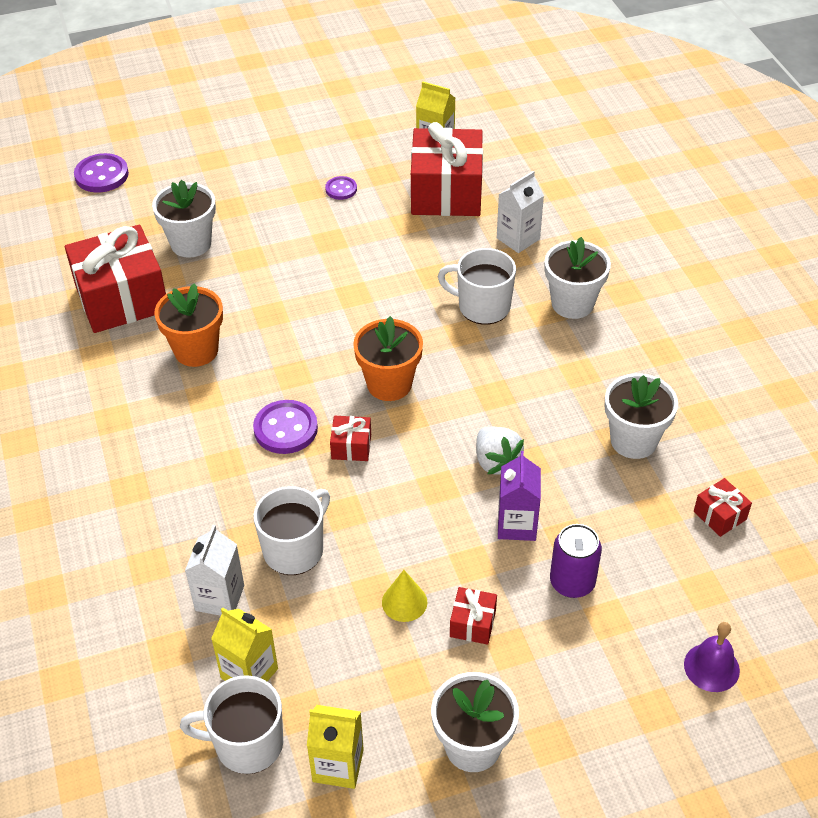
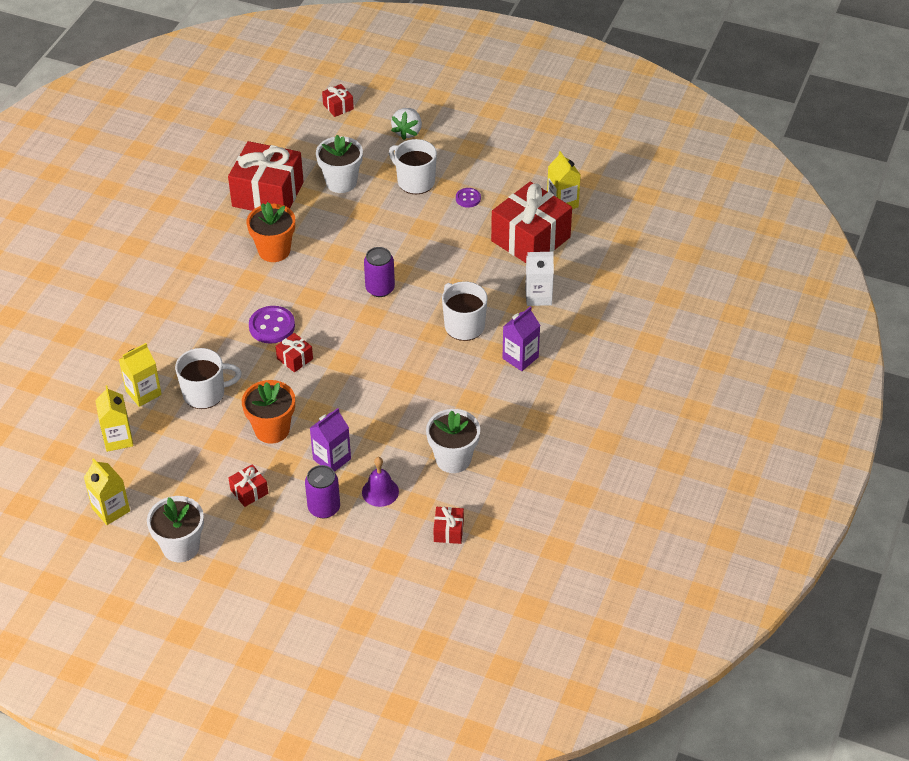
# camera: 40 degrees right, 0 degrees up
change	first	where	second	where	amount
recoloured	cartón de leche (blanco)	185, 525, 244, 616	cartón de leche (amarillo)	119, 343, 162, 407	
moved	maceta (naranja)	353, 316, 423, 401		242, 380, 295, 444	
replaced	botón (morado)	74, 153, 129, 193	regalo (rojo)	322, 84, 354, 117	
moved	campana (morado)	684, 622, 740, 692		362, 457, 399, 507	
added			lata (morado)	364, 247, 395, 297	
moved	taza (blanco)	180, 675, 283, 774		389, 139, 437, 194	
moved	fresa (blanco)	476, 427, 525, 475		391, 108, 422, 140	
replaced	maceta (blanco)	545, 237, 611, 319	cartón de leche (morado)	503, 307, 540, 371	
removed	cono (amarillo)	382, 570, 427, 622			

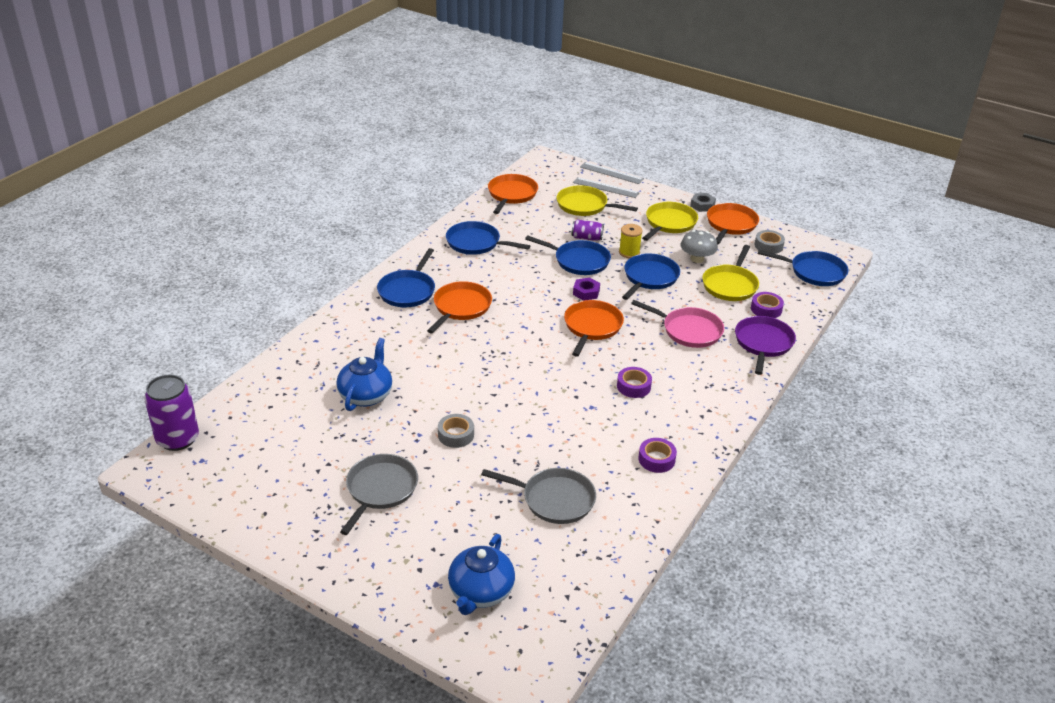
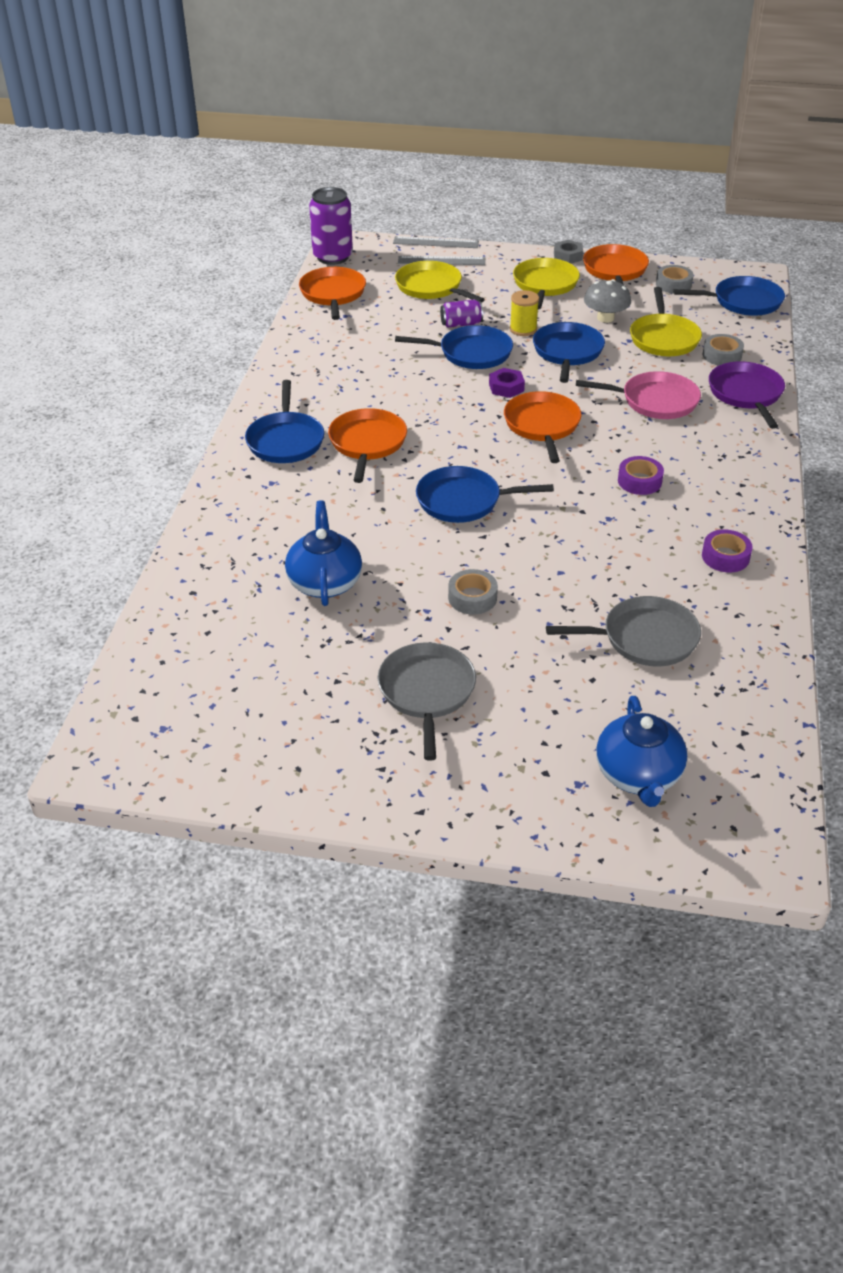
# camera: 20 degrees left, 5 degrees up
change	first	where	second	where	amount
moved	lata (morado)	144, 375, 199, 451		309, 187, 353, 265	
turned	sartén (amarillo)	557, 185, 638, 216		395, 261, 485, 303	45 degrees clockwise
moved	sartén (azul)	446, 221, 530, 255		416, 466, 554, 523	
recoloured	cinta adhesiva (morado)	751, 292, 784, 318	cinta adhesiva (gris)	703, 334, 744, 366	

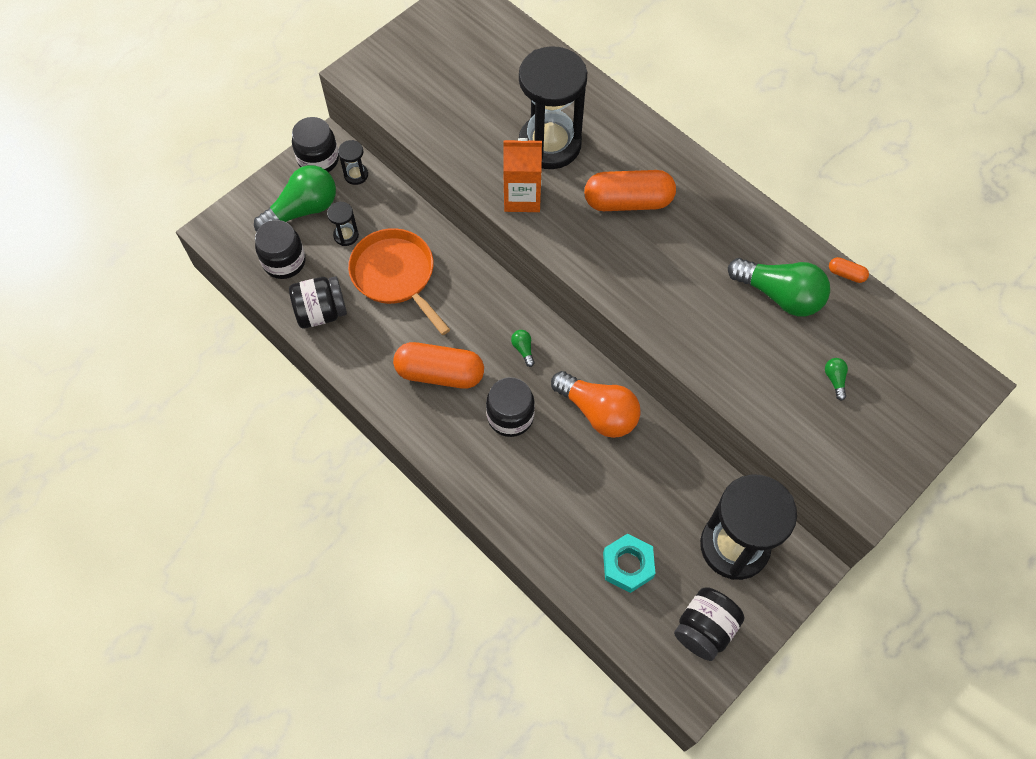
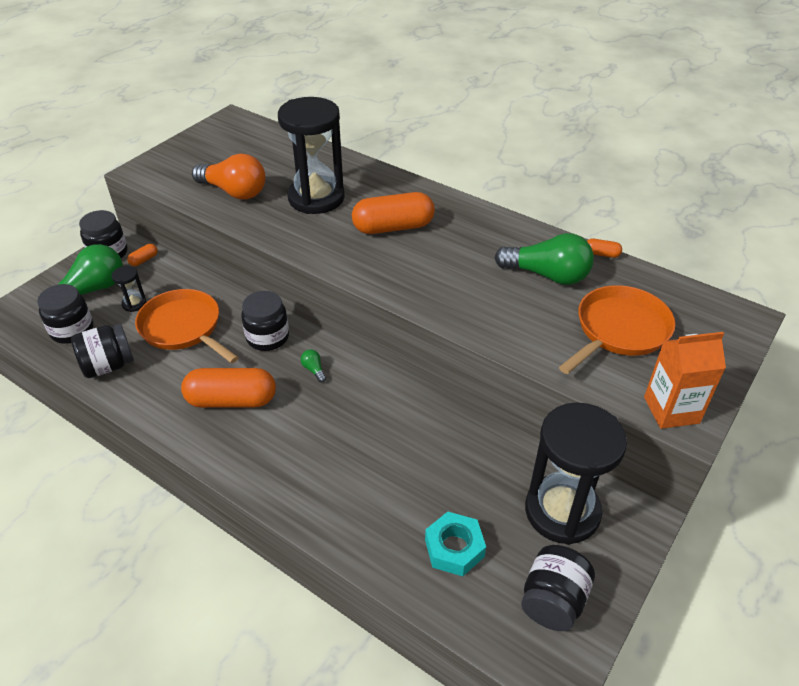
# camera: 10 degrees left, 20 degrees down
change	first	where	second	where	amount
replaced	reloj de arena (negro)	338, 140, 368, 185	cápsula (naranja)	127, 244, 158, 266	
moved	bombilla (naranja)	551, 371, 641, 438		192, 153, 265, 199	
moved	tarro (negro)	486, 377, 535, 437		241, 291, 289, 351	
replaced	bombilla (verde)	825, 358, 848, 401	sartén (naranja)	559, 285, 675, 374	
moved	cartón de leche (naranja)	503, 138, 542, 212		644, 332, 726, 429	

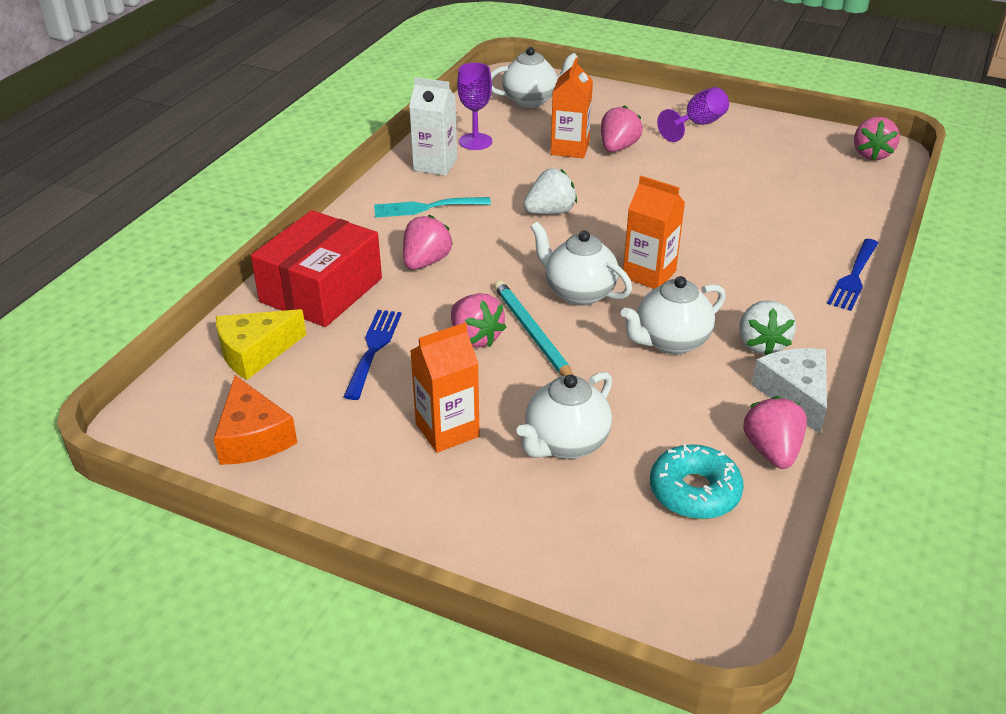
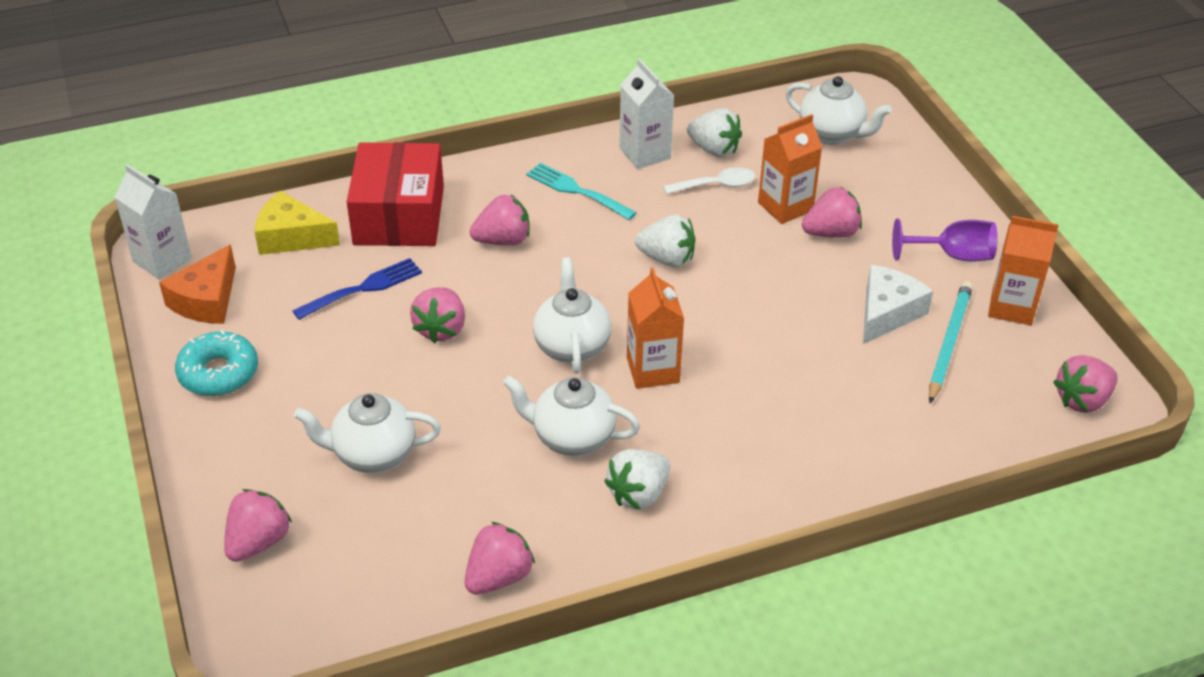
# camera: 45 degrees right, 5 degrees up
change	first	where	second	where	amount
added			cartón de leche (blanco)	115, 164, 192, 279	
moved	rosquilla (turquesa)	650, 444, 744, 519		175, 330, 258, 396	
added			fresa (rosa)	224, 489, 292, 562	
turned	caja (rojo)	251, 210, 382, 327		347, 142, 444, 246	75 degrees counterclockwise
added			cuchara (blanco)	663, 167, 756, 194	
replaced	copa (morado)	457, 63, 492, 150	fresa (blanco)	687, 108, 742, 157	
moved	queso (blanco)	752, 348, 827, 434		863, 265, 933, 344	
moved	lápiz (turquesa)	494, 280, 573, 376		929, 281, 973, 403	
moved	cartón de leche (naranja)	411, 323, 480, 453		988, 216, 1059, 325	
removed	tenedor (azul)	827, 239, 878, 311			

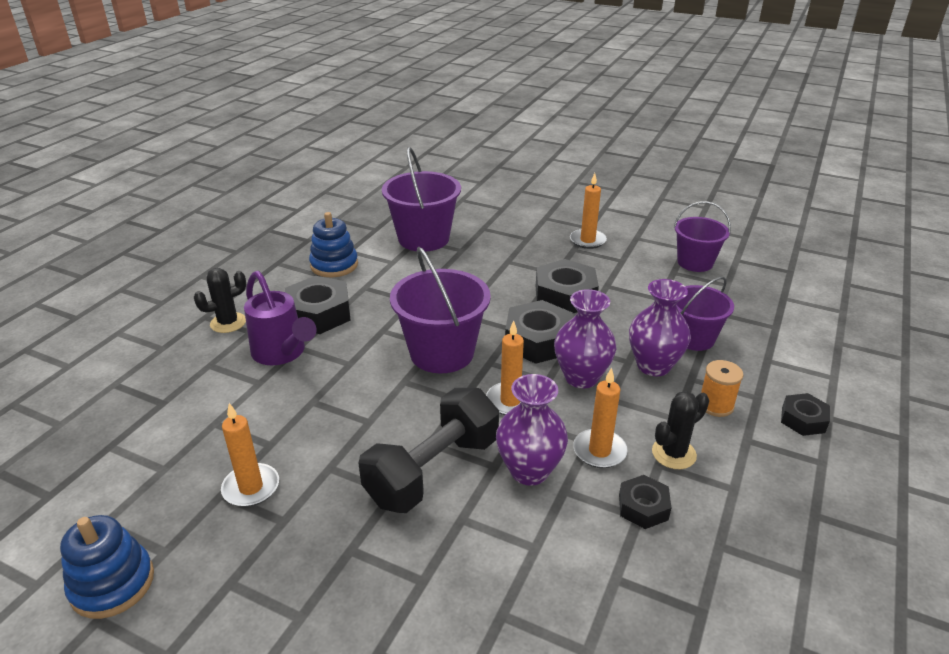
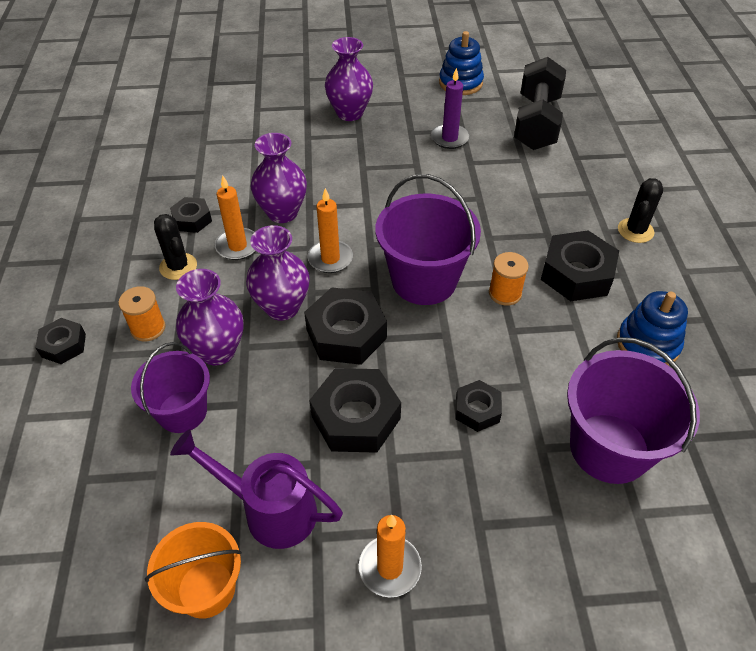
# camera: 150 degrees right, 15 degrees up
change	first	where	second	where	amount
recoloured	balde (morado)	674, 201, 731, 272	balde (naranja)	145, 522, 242, 619	
turned	cactus (negro)	652, 391, 709, 469		154, 214, 197, 280	60 degrees counterclockwise
moved	regadera (morado)	244, 271, 317, 365		170, 429, 343, 549	
added			florero (morado)	325, 37, 373, 121	
recoloured	vela (naranja)	221, 403, 279, 507	vela (morado)	431, 68, 470, 149	
added			tuerca (negro)	455, 380, 502, 432	
added			carrete (naranja)	489, 252, 529, 306	
moved	mancuerna (negro)	358, 388, 499, 513		514, 57, 566, 150	

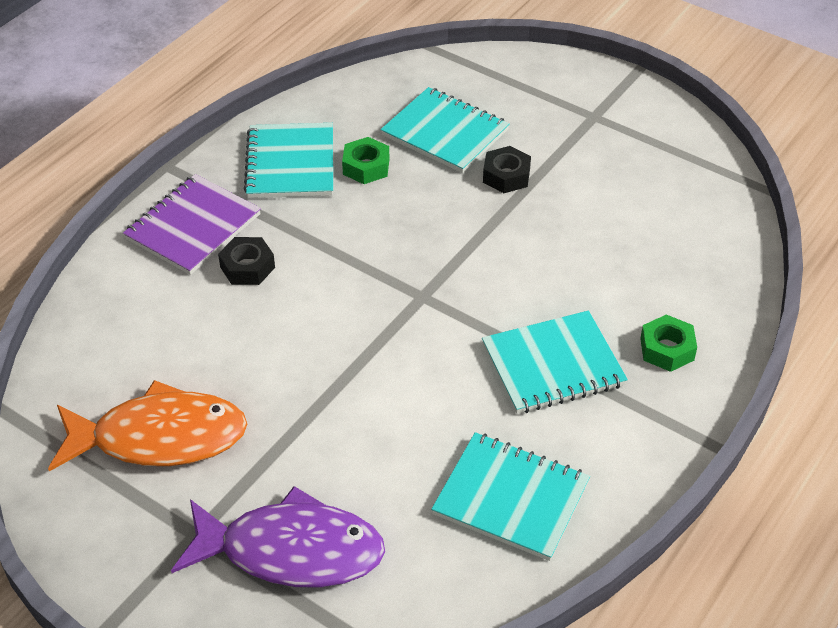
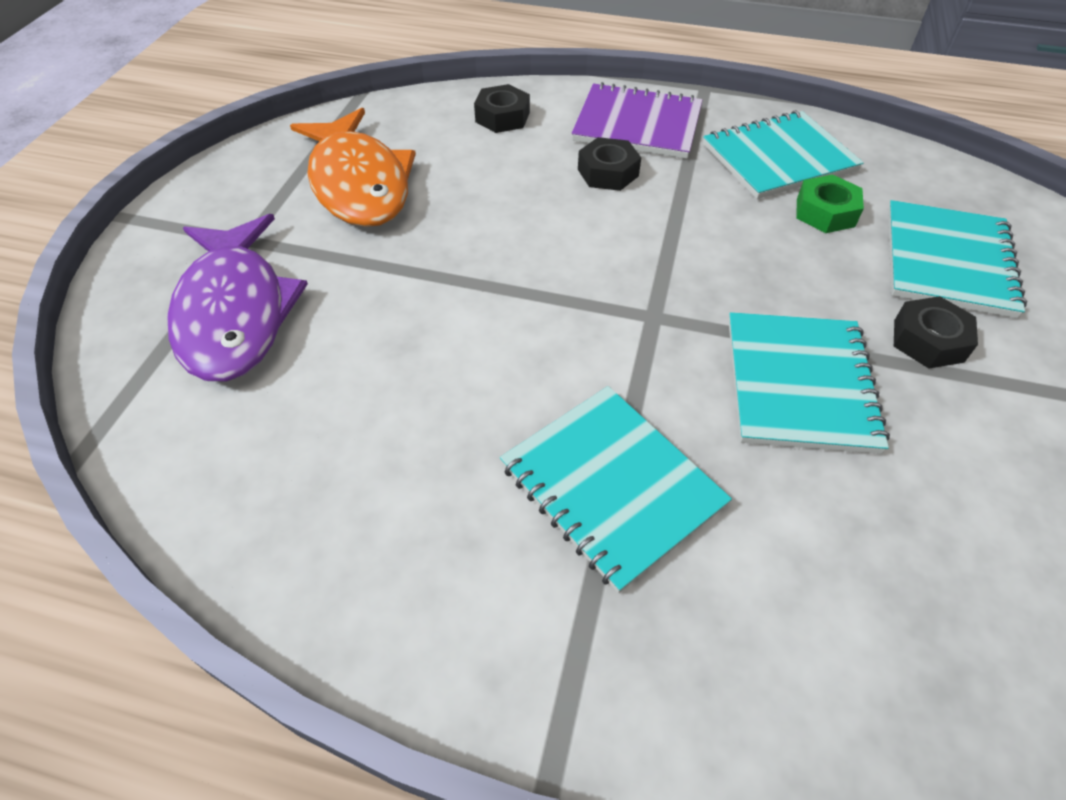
# camera: 70 degrees right, 5 degrees up
change	first	where	second	where	amount
added			tuerca (negro)	474, 84, 530, 133	
moved	cuaderno (turquesa)	431, 432, 590, 561		729, 312, 890, 454	
removed	tuerca (verde)	640, 315, 697, 372			

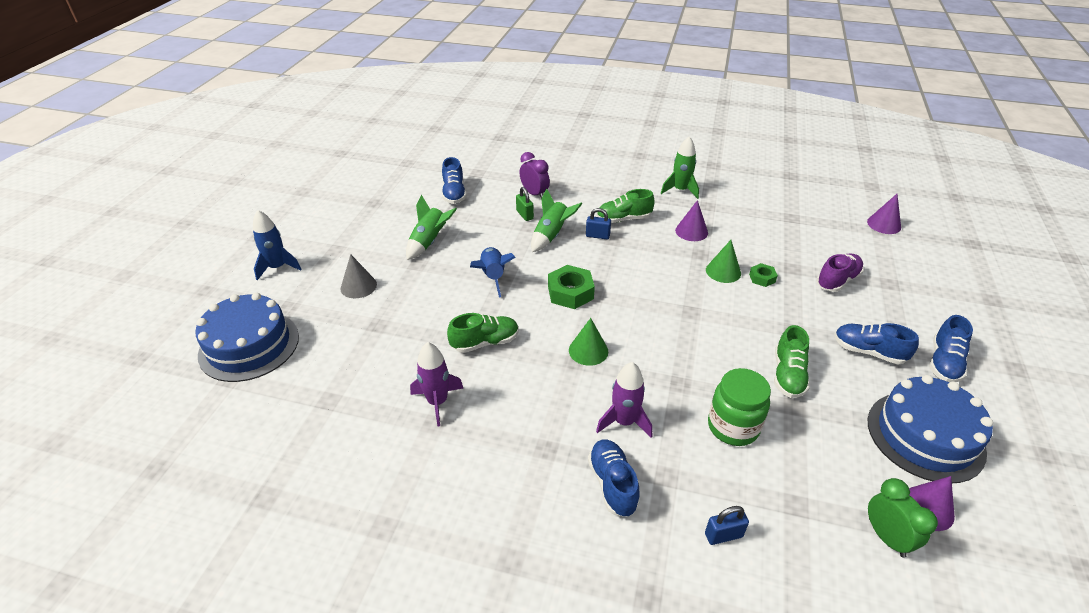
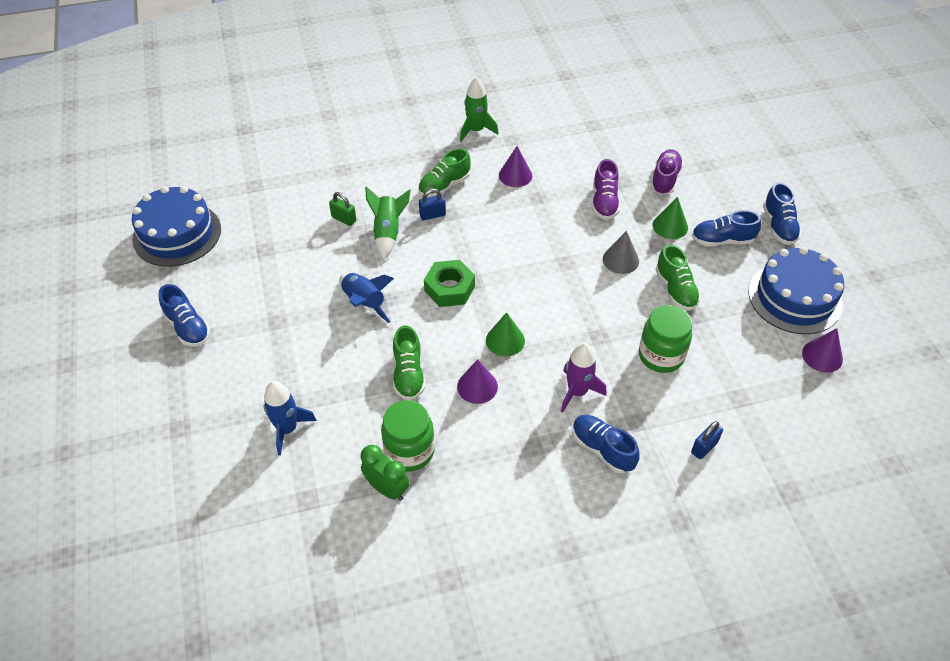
# camera: 30 degrees left, 10 degrees up
change	first	where	second	where	amount
moved	tarta (azul)	195, 293, 299, 382		132, 186, 221, 267	
moved	zapato (azul)	442, 157, 466, 204		158, 284, 210, 347	
moved	cohete (azul)	253, 210, 301, 280		264, 381, 317, 455	
moved	despertador (verde)	868, 478, 938, 558		361, 445, 409, 501	
replaced	cohete (morado)	410, 342, 464, 426	tarro (verde)	381, 400, 435, 472	
turned	zapato (verde)	447, 313, 519, 353		393, 325, 426, 400	135 degrees clockwise
moved	cono (morado)	867, 194, 901, 234		457, 359, 498, 404	
replaced	tuerca (verde)	749, 263, 778, 287	zapato (morado)	592, 159, 620, 220	
moved	cono (gris)	340, 254, 377, 298		603, 231, 639, 274	
moved	cono (verde)	706, 240, 741, 283		653, 197, 688, 239	
removed	cohete (verde)	406, 195, 457, 260			
removed	despertador (morado)	520, 152, 550, 199			

